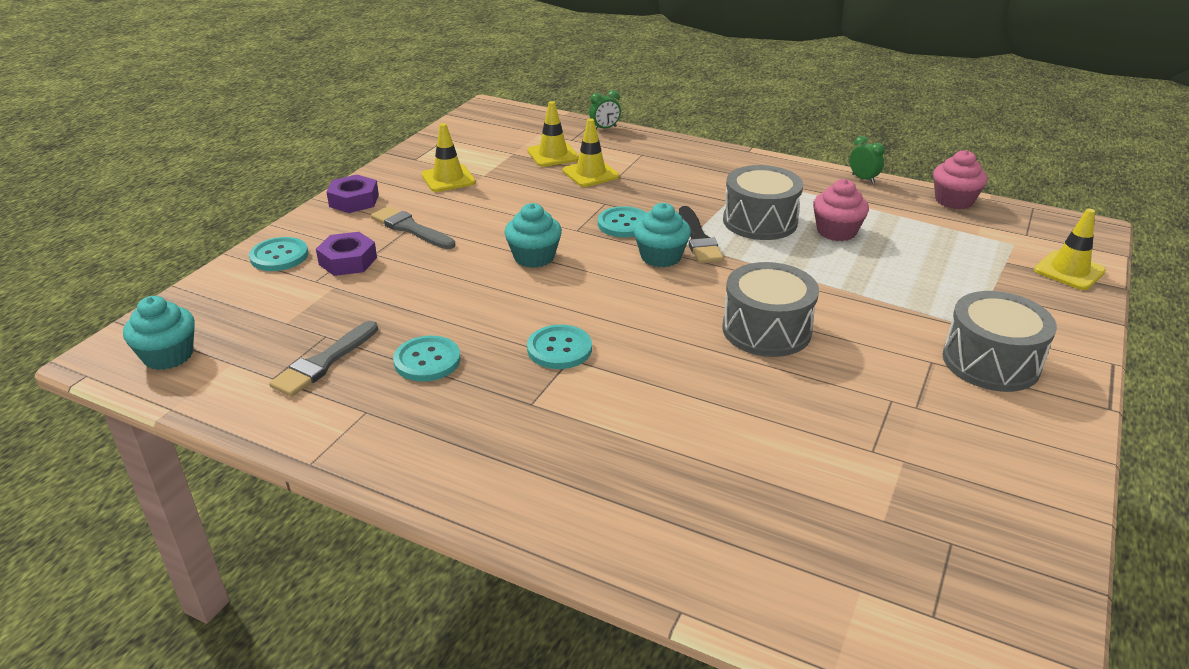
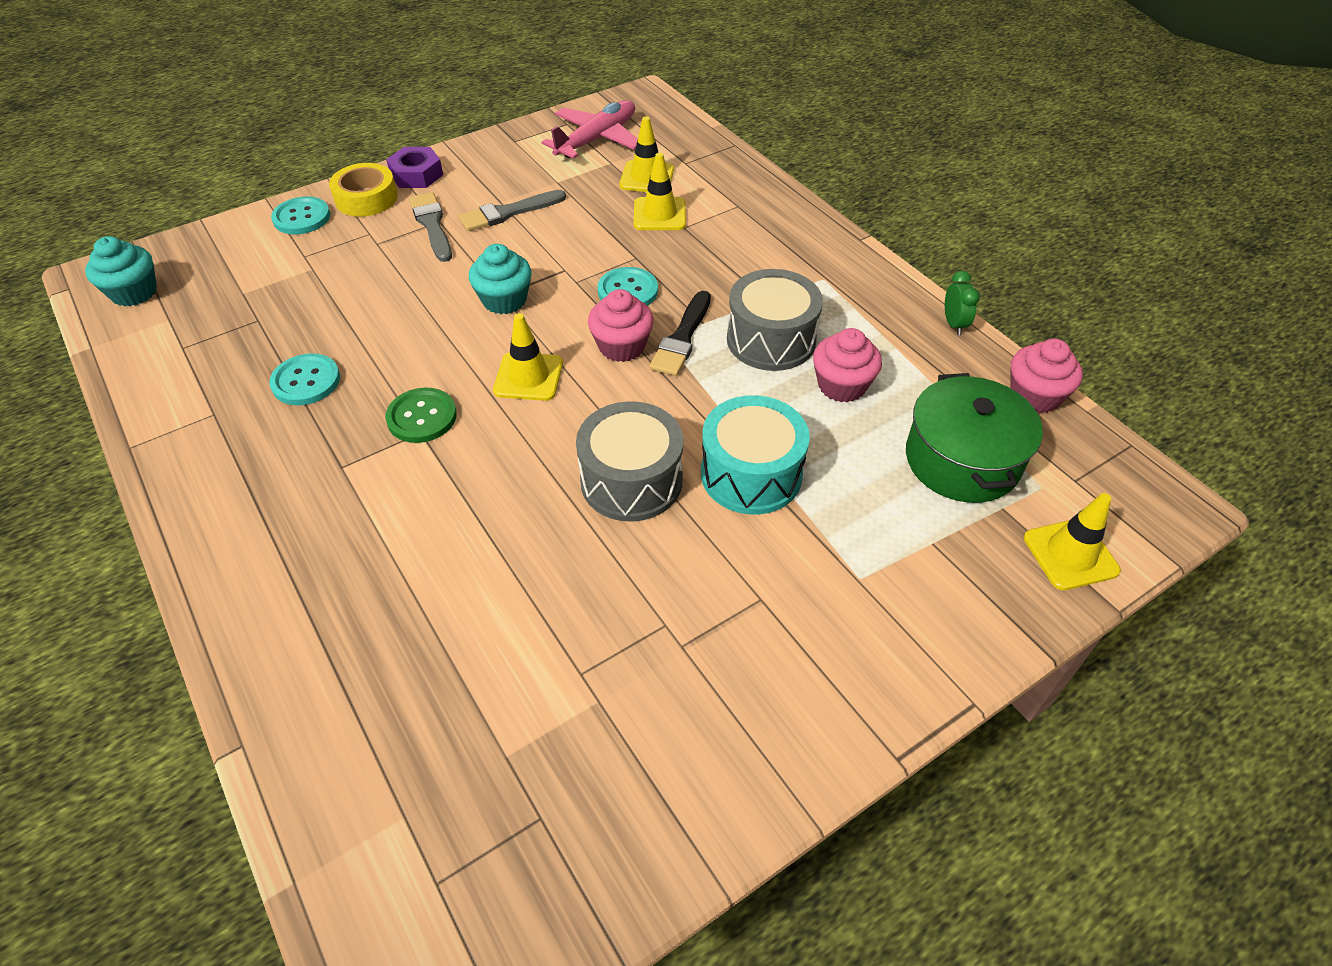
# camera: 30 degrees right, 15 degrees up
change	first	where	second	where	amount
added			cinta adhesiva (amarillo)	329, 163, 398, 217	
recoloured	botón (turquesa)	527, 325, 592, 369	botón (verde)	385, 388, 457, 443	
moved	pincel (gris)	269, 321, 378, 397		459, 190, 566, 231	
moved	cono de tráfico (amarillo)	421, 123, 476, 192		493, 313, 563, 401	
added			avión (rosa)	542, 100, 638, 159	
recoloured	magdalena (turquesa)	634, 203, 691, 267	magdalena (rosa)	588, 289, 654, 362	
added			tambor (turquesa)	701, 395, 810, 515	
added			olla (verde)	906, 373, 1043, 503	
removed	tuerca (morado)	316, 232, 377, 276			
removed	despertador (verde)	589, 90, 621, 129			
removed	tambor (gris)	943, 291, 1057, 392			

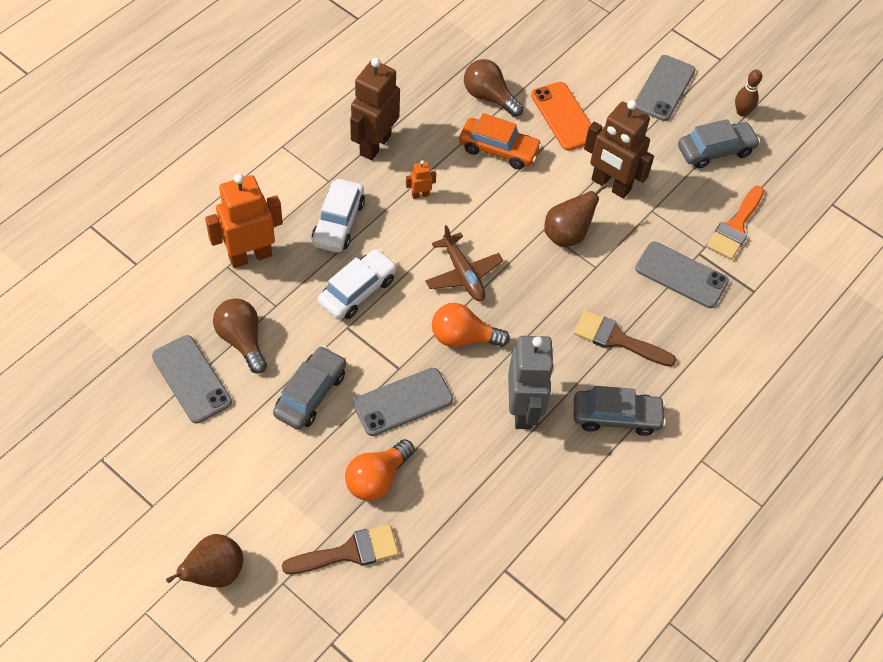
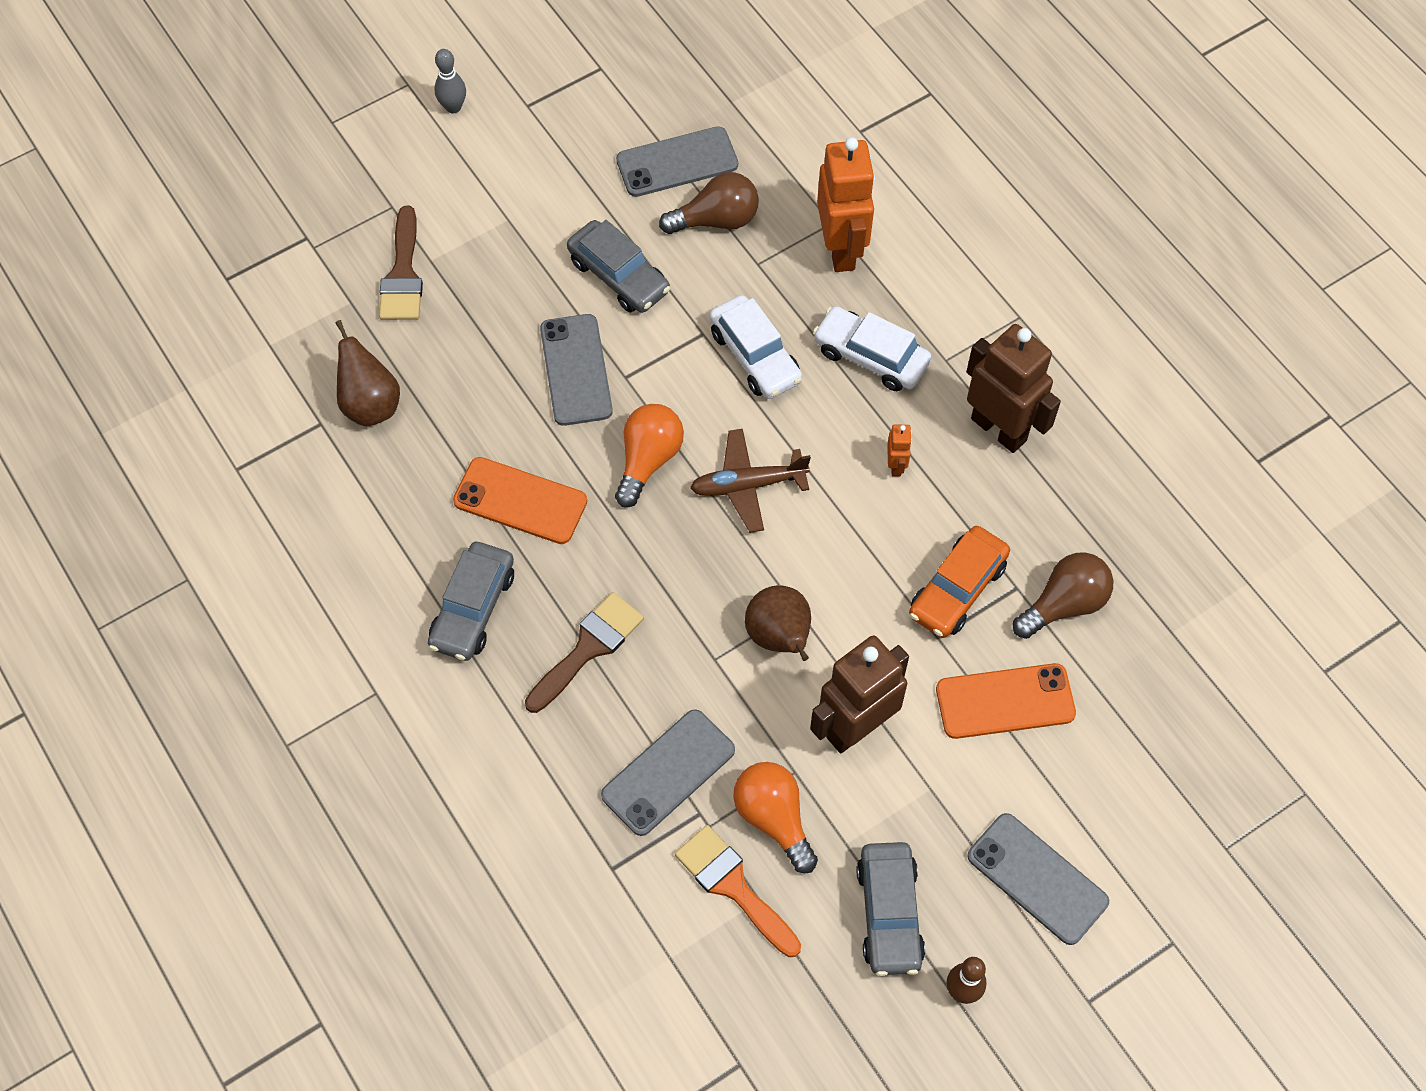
# camera: 110 degrees right, 5 degrees up
change	first	where	second	where	amount
moved	pera (marrón)	166, 534, 243, 588		335, 320, 400, 426	
added			bolo (gris)	434, 49, 466, 114	
replaced	robot (gris)	508, 336, 554, 429	móvil (naranja)	453, 457, 587, 544	
moved	bombilla (naranja)	345, 439, 414, 501		733, 762, 818, 873	

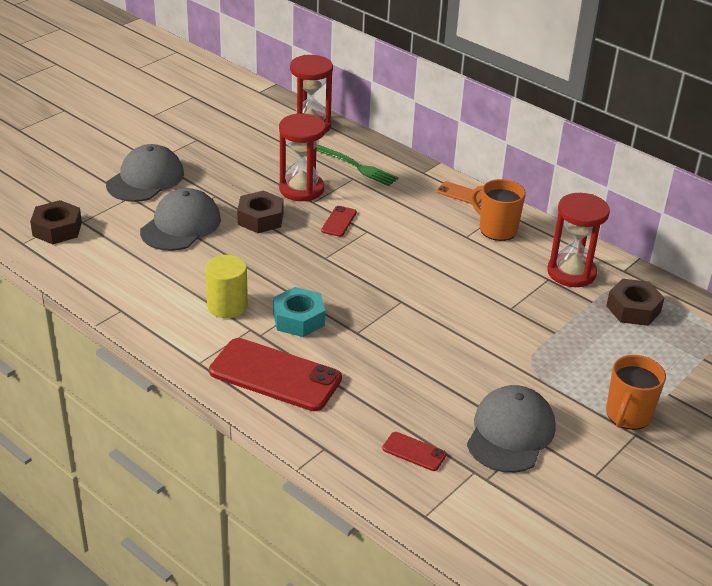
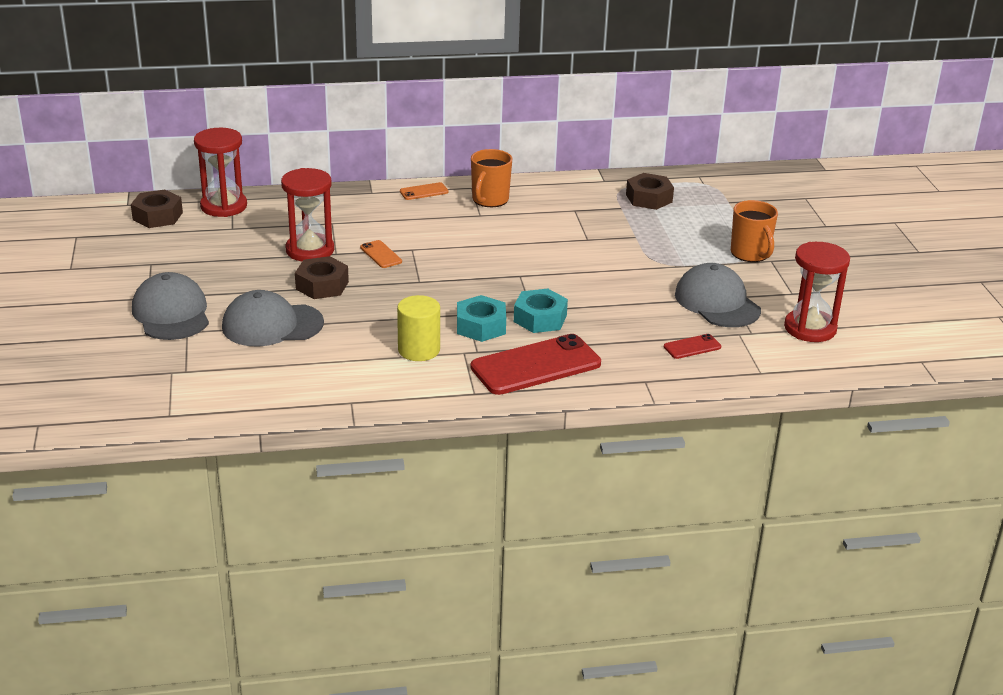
# camera: 50 degrees left, 5 degrees down
change	first	where	second	where	amount
moved	tuerca (marrón)	30, 200, 82, 244		131, 189, 183, 228	
turned	gorra (gris)	140, 188, 221, 251		222, 290, 324, 347	75 degrees counterclockwise
recoloured	móvil (rojo)	321, 206, 357, 237	móvil (naranja)	360, 240, 402, 268	
turned	taza (naranja)	471, 179, 526, 241		471, 149, 512, 207	60 degrees counterclockwise
added			tuerca (turquesa)	514, 289, 568, 333	
moved	reloj de arena (rojo)	547, 193, 610, 287		784, 242, 850, 342	
removed	tenedor (verde)	316, 145, 399, 186			

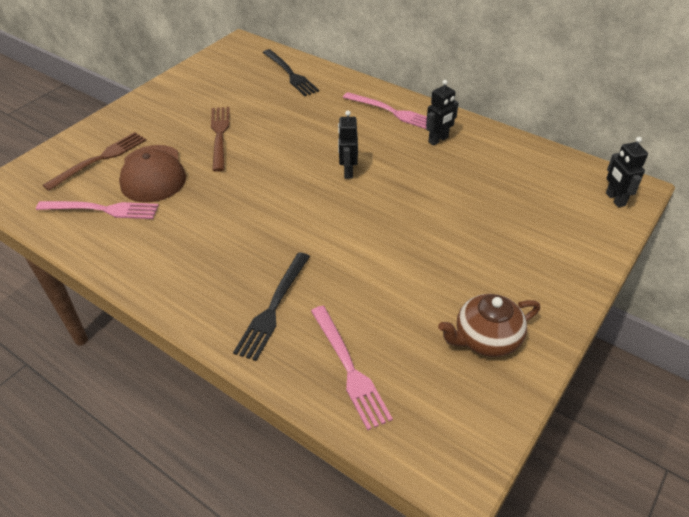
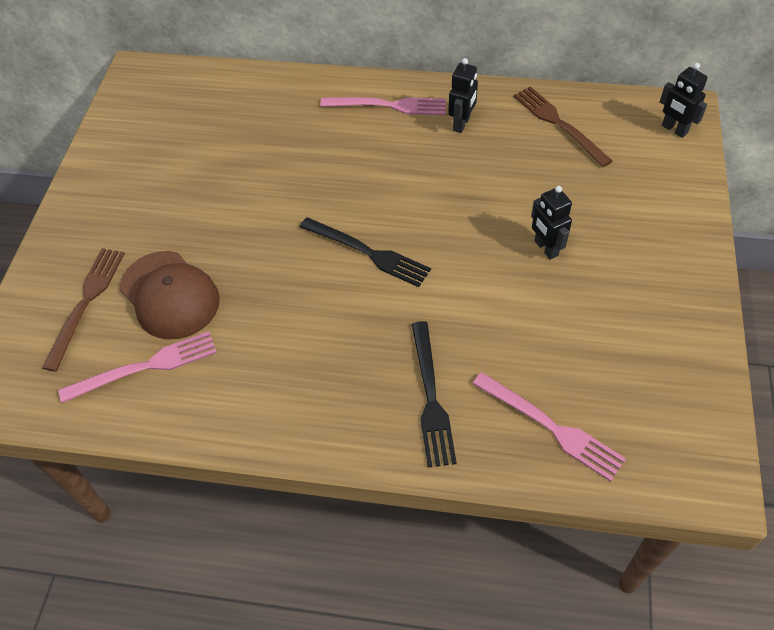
# camera: 25 degrees left, 10 degrees up
change	first	where	second	where	amount
moved	tenedor (negro)	263, 49, 319, 96		300, 217, 431, 287	
moved	tenedor (marrón)	211, 107, 229, 172		514, 86, 612, 167	
moved	robot (negro)	338, 110, 358, 179		531, 186, 572, 260	
removed	tetera (marrón)	438, 294, 540, 357			

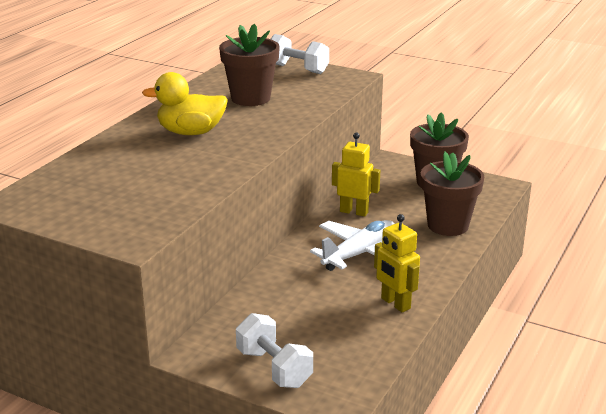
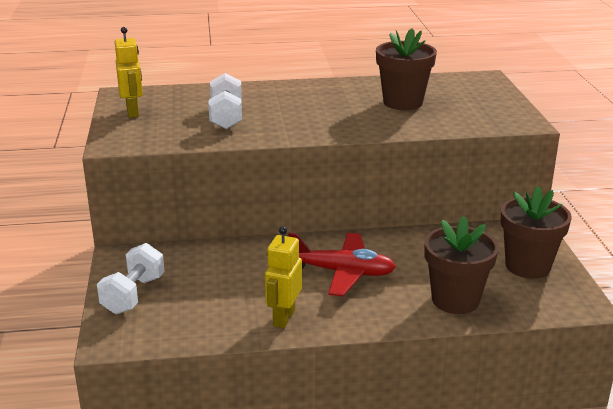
# camera: 55 degrees right, 0 degrees up
change	first	where	second	where	amount
moved	robot (amarillo)	332, 132, 380, 217		115, 27, 143, 118	
moved	mancuerna (blanco)	271, 34, 329, 74		209, 73, 242, 129	
recoloured	avión (blanco)	310, 220, 395, 271	avión (rojo)	288, 233, 396, 296	
removed	pato (amarillo)	142, 72, 228, 135			

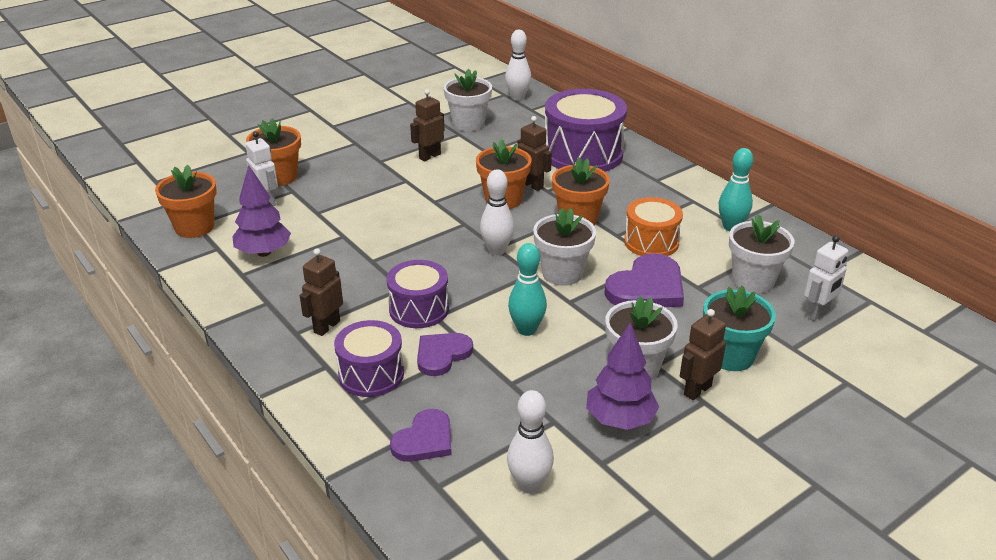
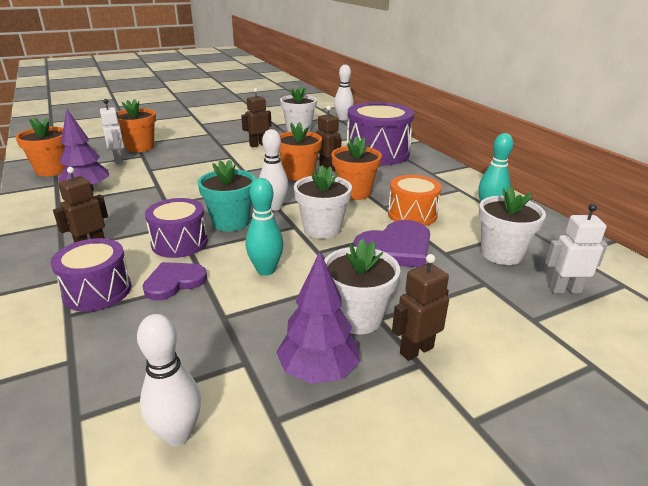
# camera: 10 degrees right, 5 degrees down
change	first	where	second	where	amount
moved	maceta (turquesa)	703, 286, 776, 371		198, 159, 256, 232	
turned	robot (blanco)	804, 235, 848, 321		545, 204, 608, 293	150 degrees counterclockwise
removed	corazón (morado)	390, 409, 452, 462			

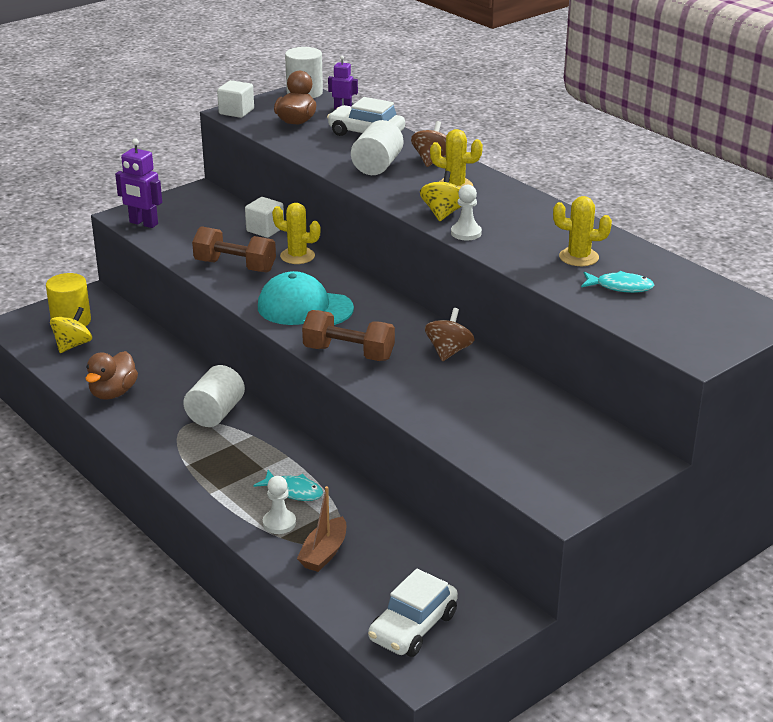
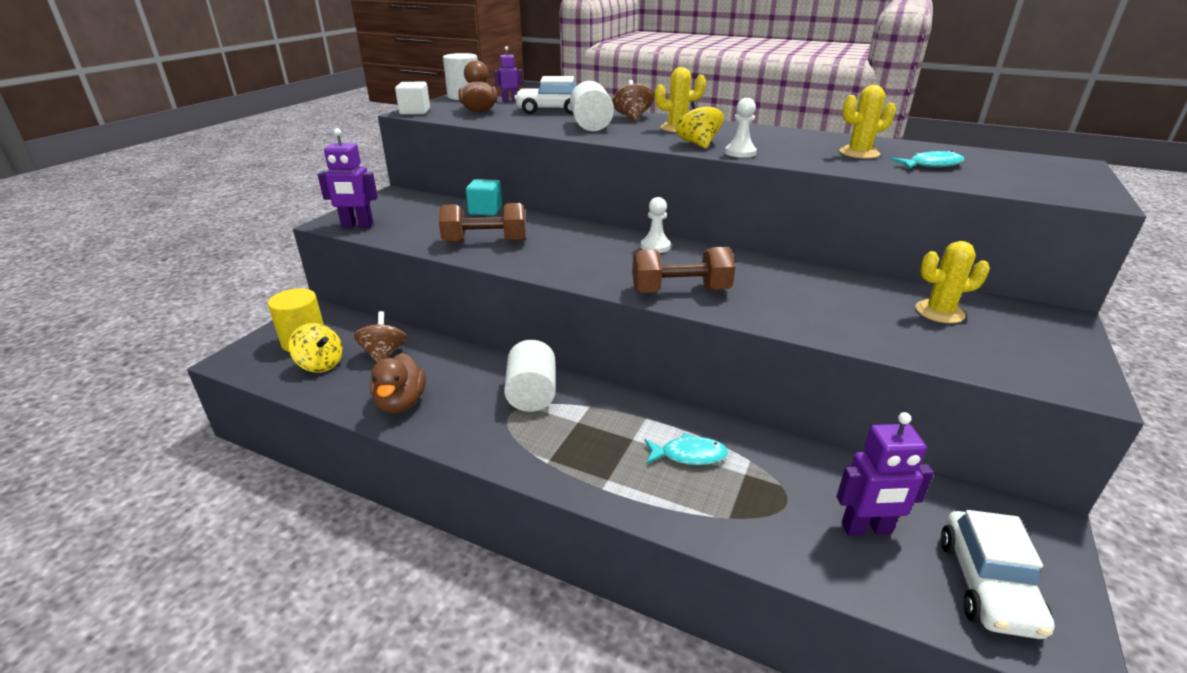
# camera: 25 degrees left, 0 degrees up
change	first	where	second	where	amount
turned	peonza (amarillo)	50, 307, 92, 353		289, 323, 343, 373	120 degrees clockwise
moved	peonza (marrón)	425, 308, 474, 361		354, 311, 407, 363	
recoloured	cubo (blanco)	245, 197, 284, 238	cubo (turquesa)	466, 179, 502, 216	
moved	peón (blanco)	263, 476, 296, 534		641, 197, 671, 253	
added			robot (morado)	837, 412, 934, 536	
moved	cactus (amarillo)	272, 203, 321, 264		915, 241, 990, 324	
removed	gorra (turquesa)	258, 271, 354, 325			
removed	barco (marrón)	297, 486, 346, 572			

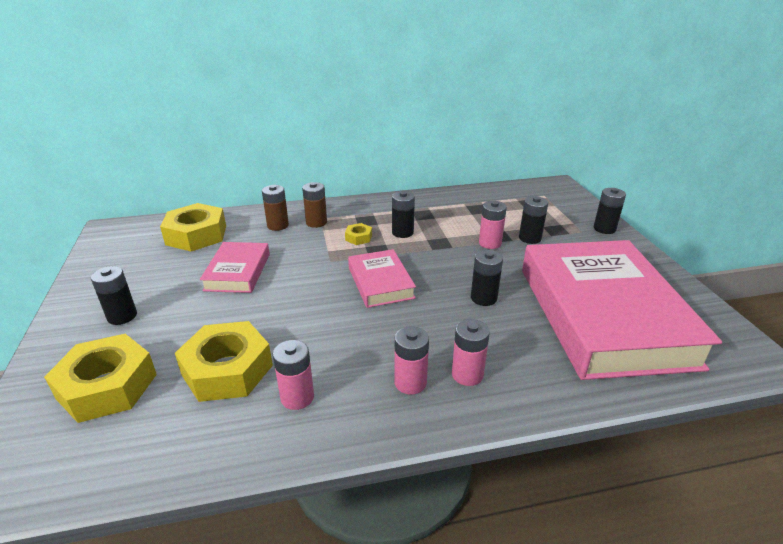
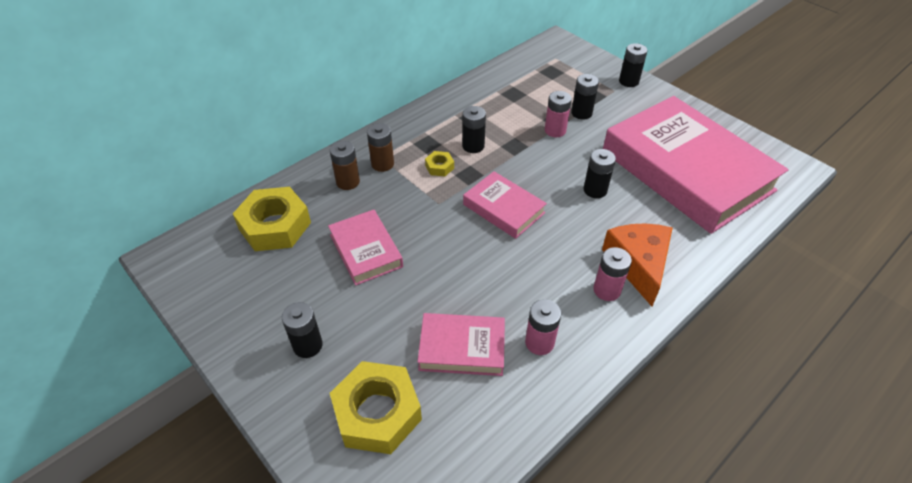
# camera: 30 degrees left, 15 degrees up
change	first	where	second	where	amount
replaced	tuerca (amarillo)	175, 321, 273, 402	libro (rosa)	417, 313, 505, 376	
replaced	pila (rosa)	452, 319, 490, 386	queso (naranja)	602, 224, 673, 306	

